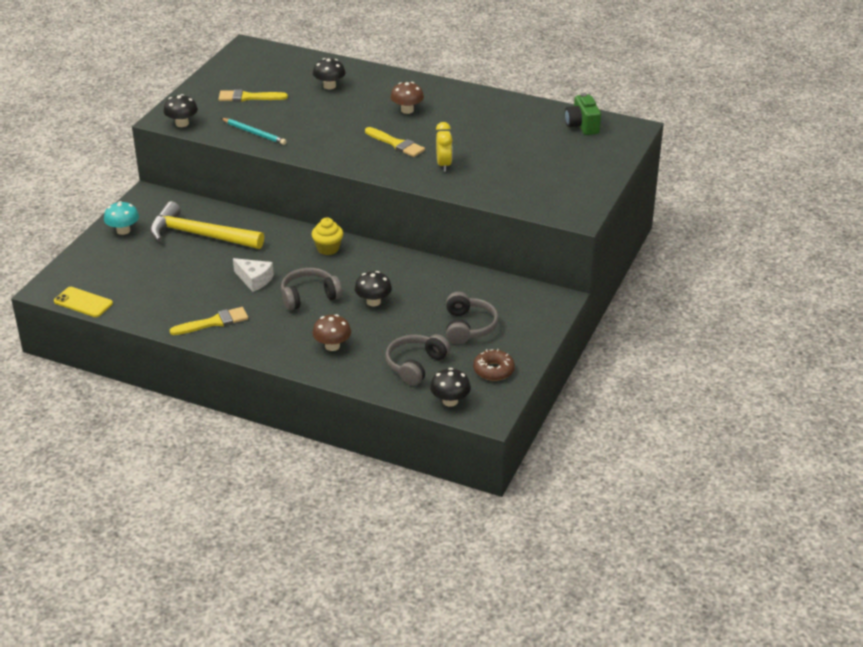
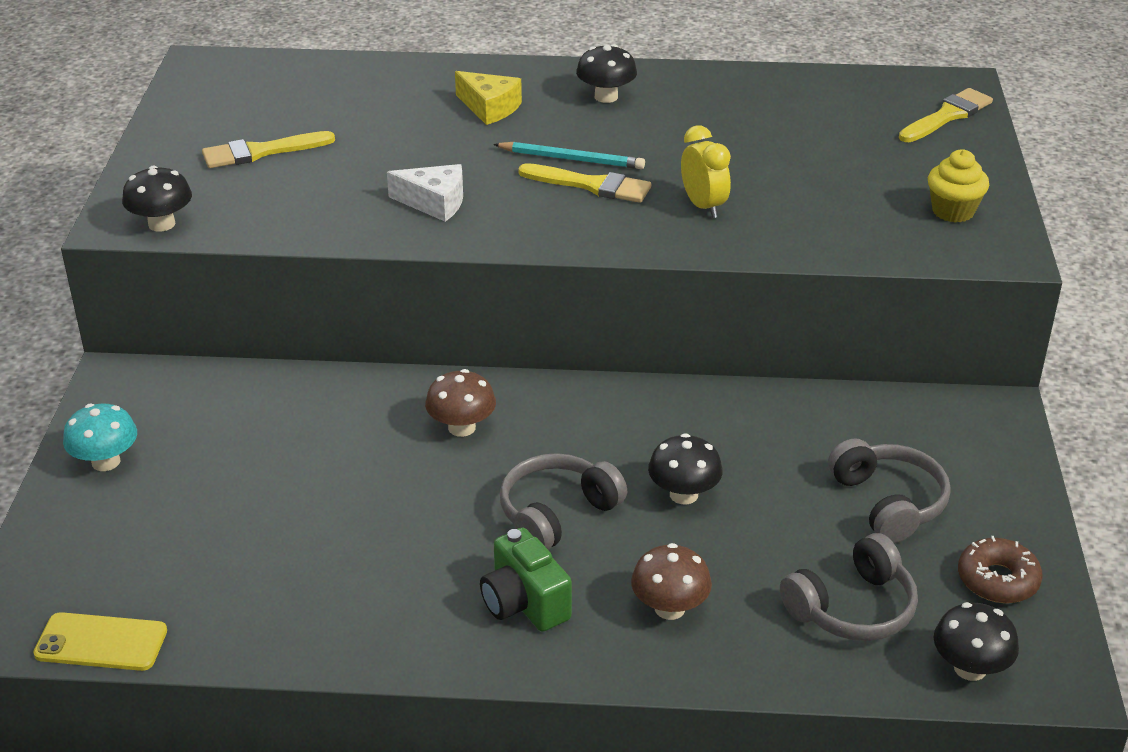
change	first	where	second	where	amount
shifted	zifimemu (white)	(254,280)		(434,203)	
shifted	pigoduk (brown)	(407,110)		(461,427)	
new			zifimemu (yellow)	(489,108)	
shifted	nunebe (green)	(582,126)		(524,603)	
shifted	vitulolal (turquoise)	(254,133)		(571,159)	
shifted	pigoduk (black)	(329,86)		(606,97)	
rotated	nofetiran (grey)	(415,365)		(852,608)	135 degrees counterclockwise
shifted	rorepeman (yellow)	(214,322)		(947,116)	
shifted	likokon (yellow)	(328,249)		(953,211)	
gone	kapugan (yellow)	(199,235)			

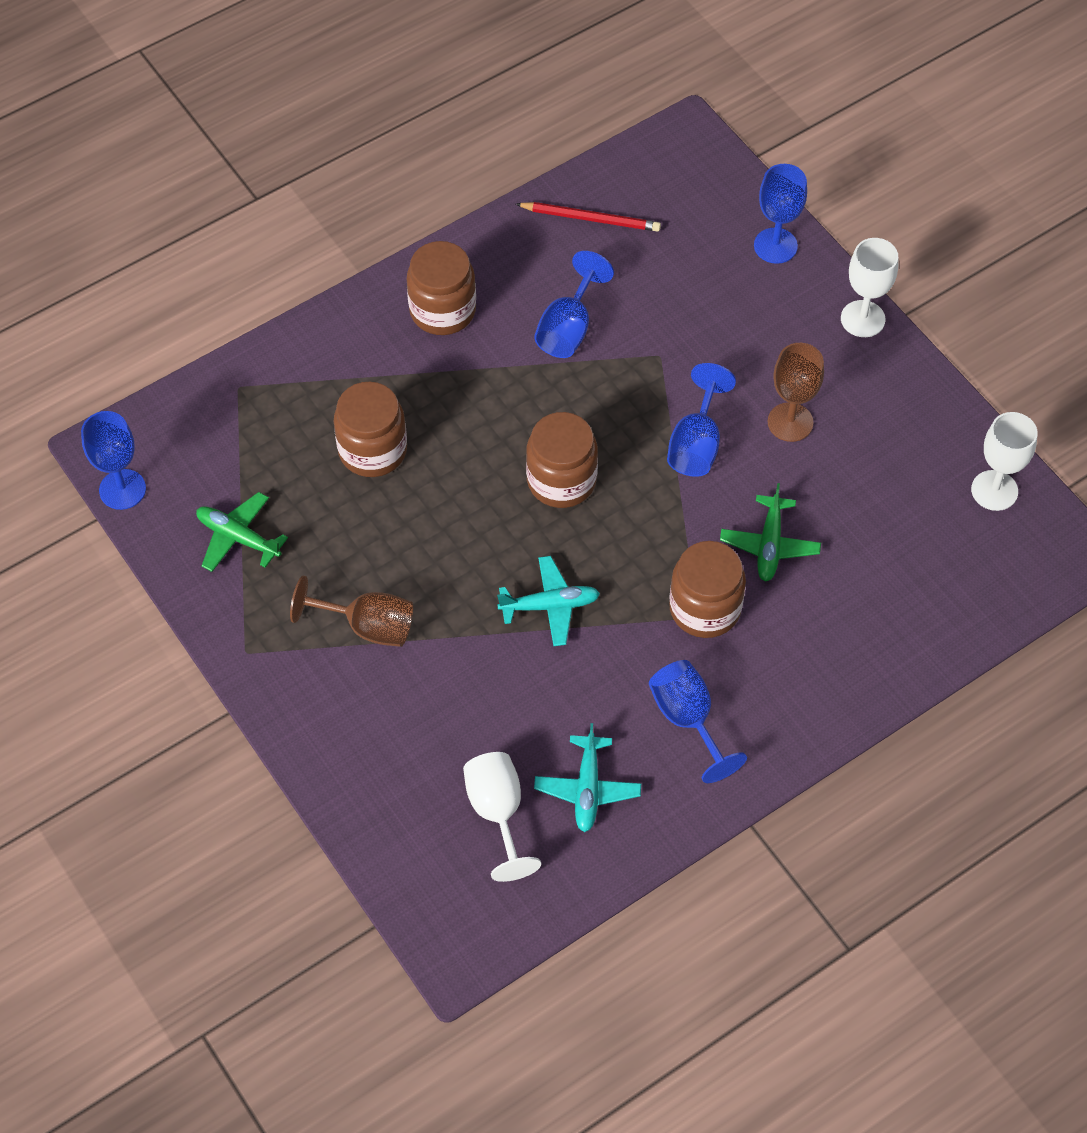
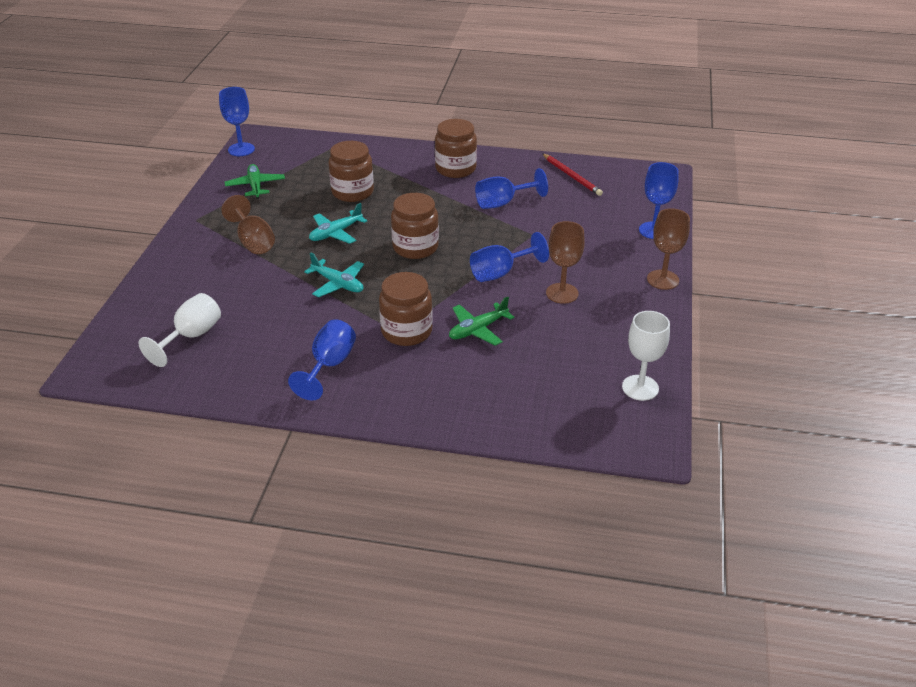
change	first	where	second	where	amount
shifted	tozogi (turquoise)	(587,789)		(336,233)	
repainted	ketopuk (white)	(862,319)	ketopuk (brown)	(663,280)	

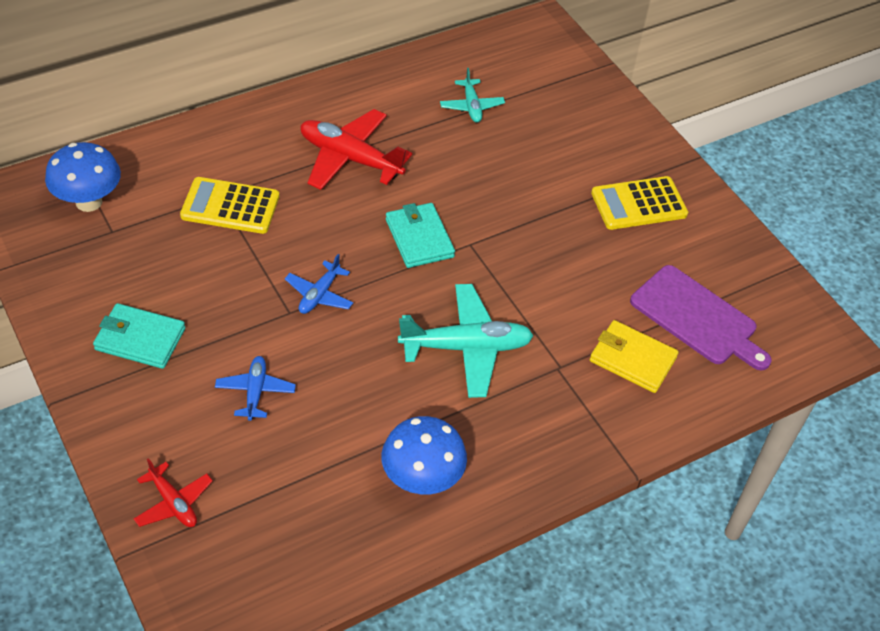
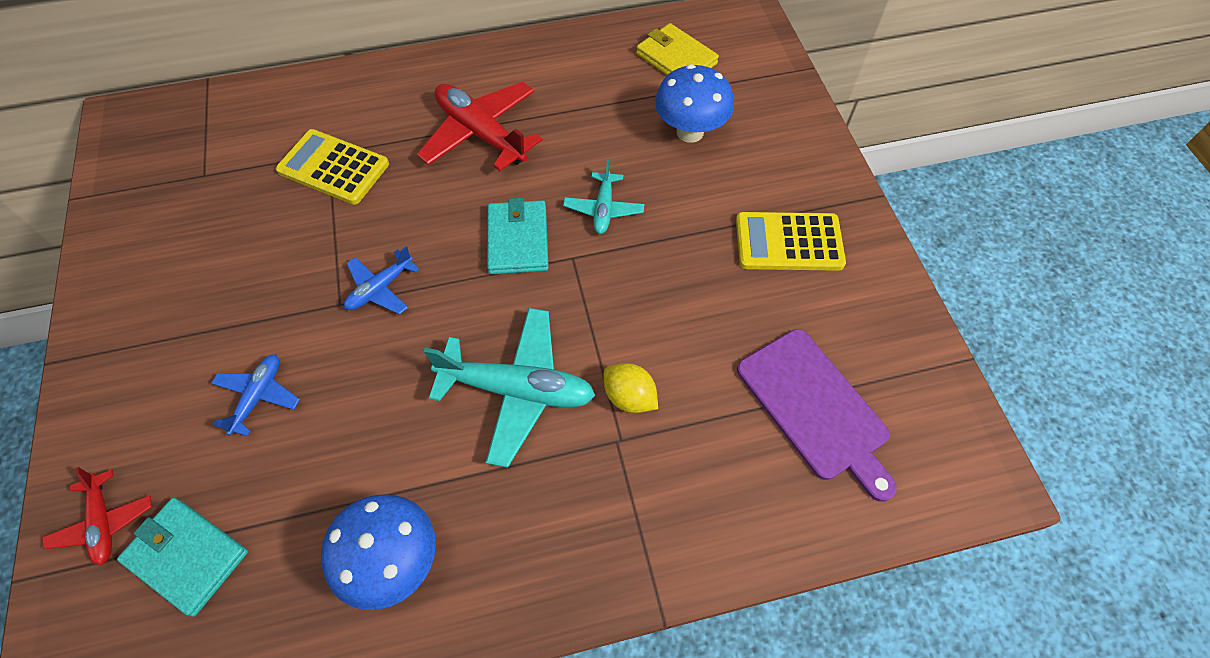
change	first	where	second	where	amount
shifted	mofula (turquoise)	(140,339)		(187,556)	
shifted	tozogi (turquoise)	(471,106)		(603,209)	
new			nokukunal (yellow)	(629,397)	
shifted	mofula (yellow)	(632,359)		(676,59)	
shifted	pigoduk (blue)	(89,202)		(690,132)	

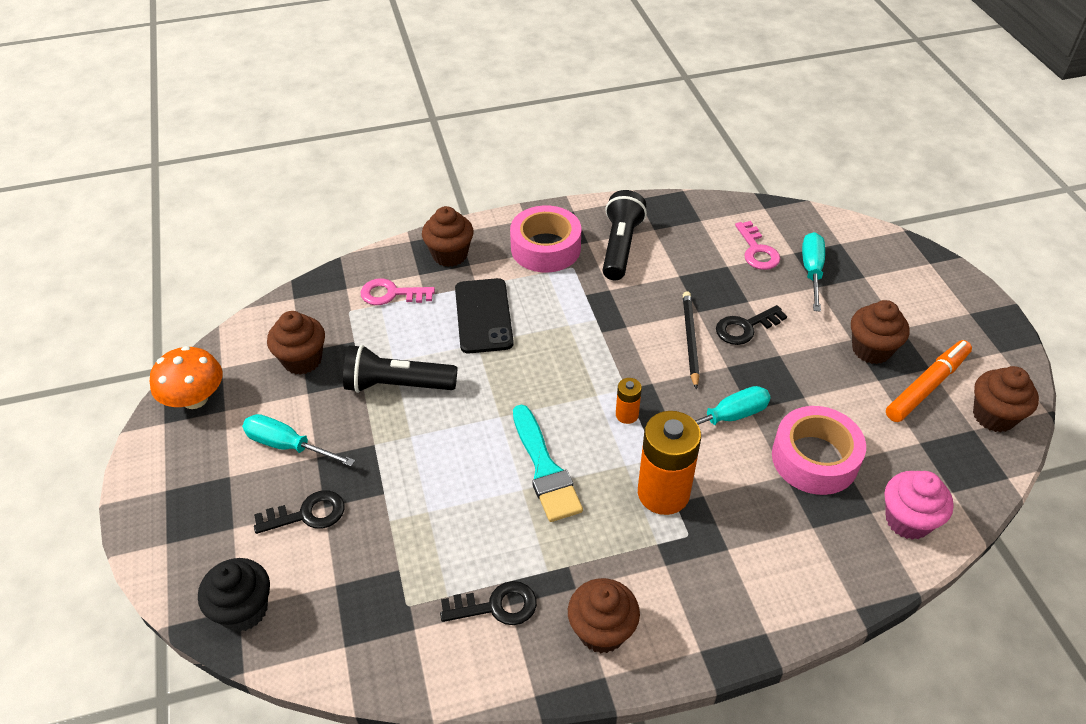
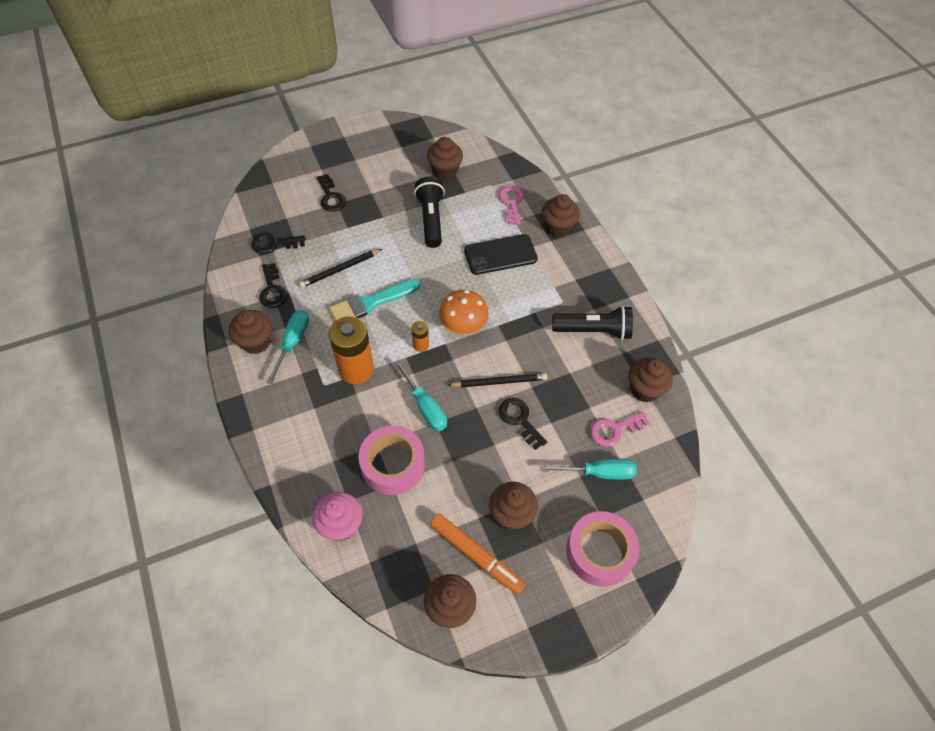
change	first	where	second	where	amount
new			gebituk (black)	(274,244)	
shifted	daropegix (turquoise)	(288,446)		(292,343)	
new			vitulolal (black)	(340,270)	
shifted	pigoduk (orange)	(195,399)		(463,325)	
shifted	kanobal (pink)	(545,248)		(600,552)	
new			likokon (brown)	(644,389)	
gone	likokon (black)	(244,610)			

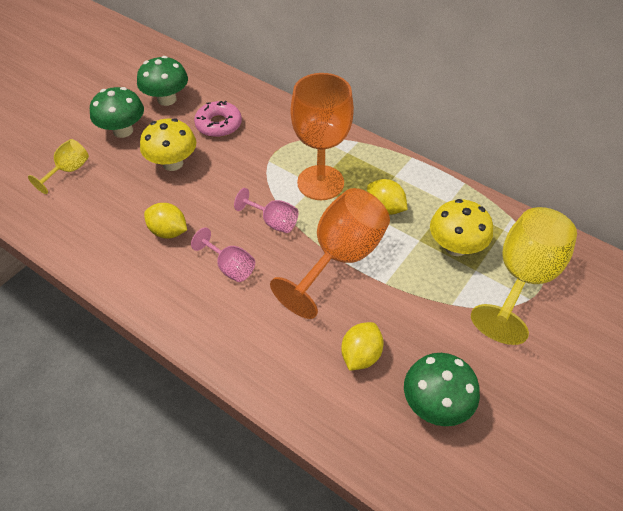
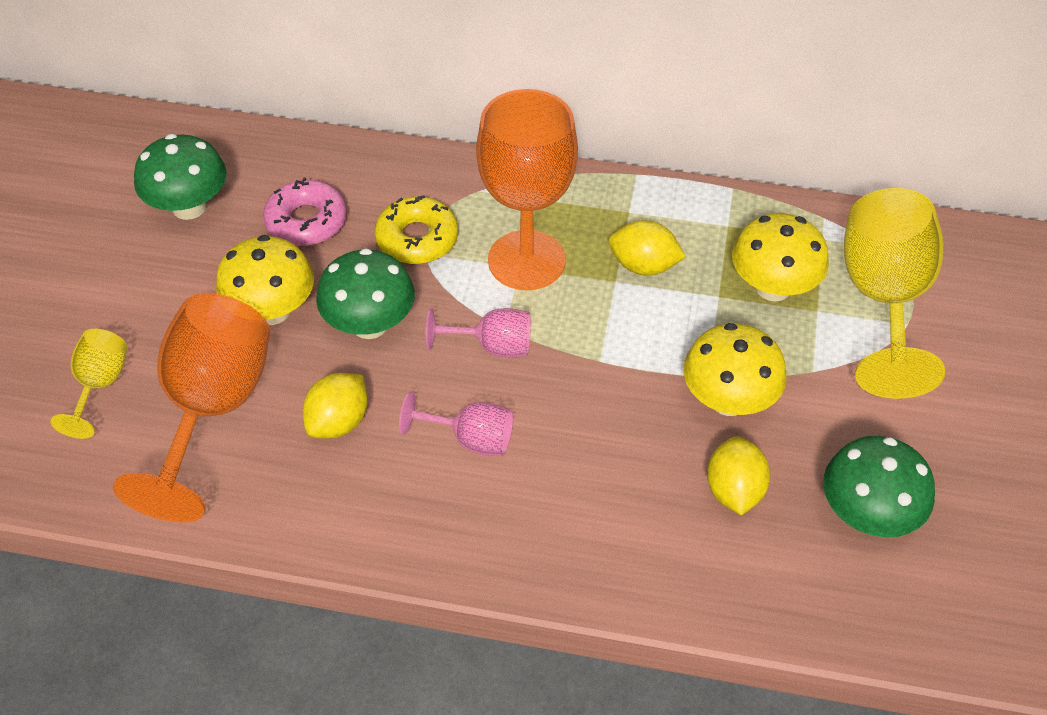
change	first	where	second	where	amount
shifted	ketopuk (orange)	(340,258)		(213,410)	
rotated	nokukunal (yellow)	(168,231)		(339,422)	60 degrees counterclockwise
shifted	pigoduk (green)	(123,131)		(370,324)	
new			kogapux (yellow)	(417,239)	
new			pigoduk (yellow)	(728,400)	

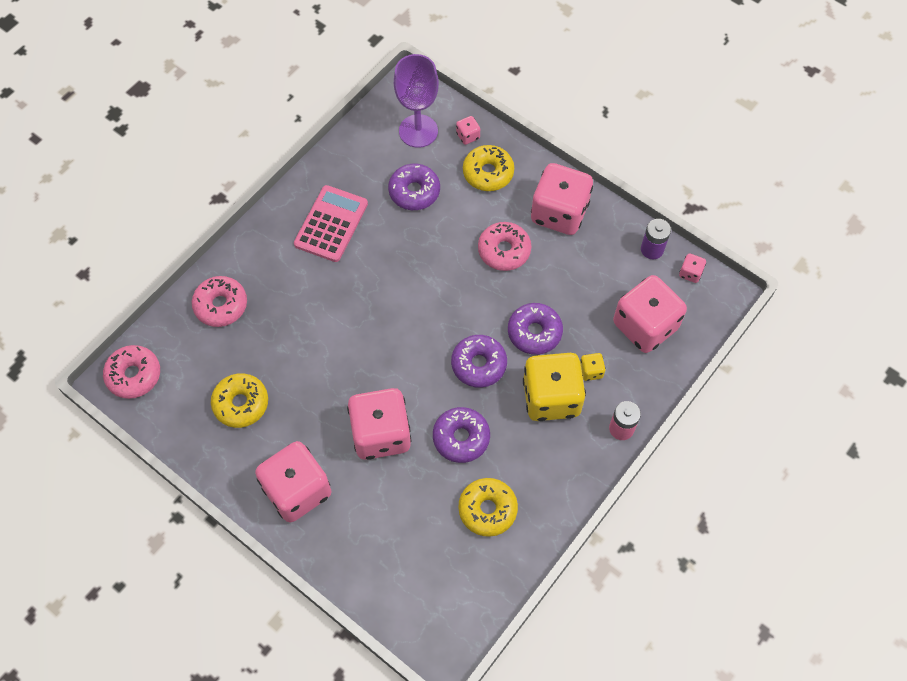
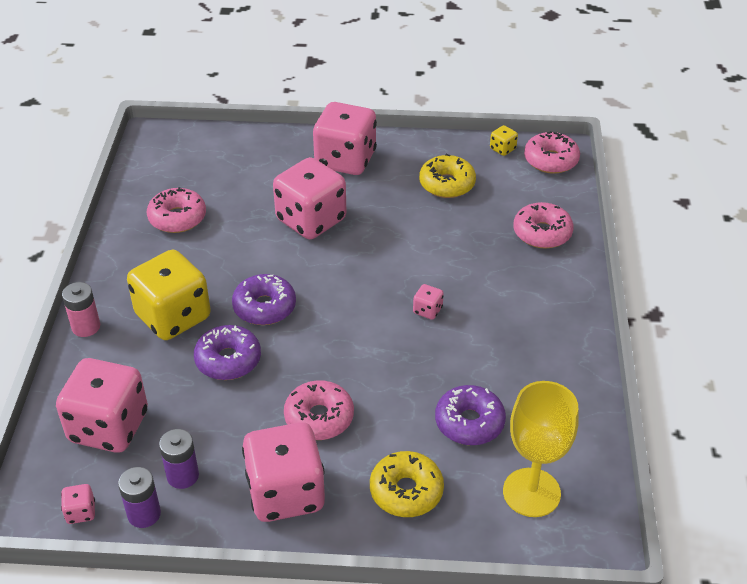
change	first	where	second	where	amount
repainted	kogapux (yellow)	(487,509)	kogapux (pink)	(177,218)	
new			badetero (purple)	(182,476)	
shifted	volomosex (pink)	(468,136)		(427,310)	
shifted	volomosex (yellow)	(591,371)		(502,149)	
repainted	ketopuk (purple)	(418,131)	ketopuk (yellow)	(531,492)	
gone	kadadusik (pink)	(331,224)			
gone	kogapux (purple)	(461,438)			

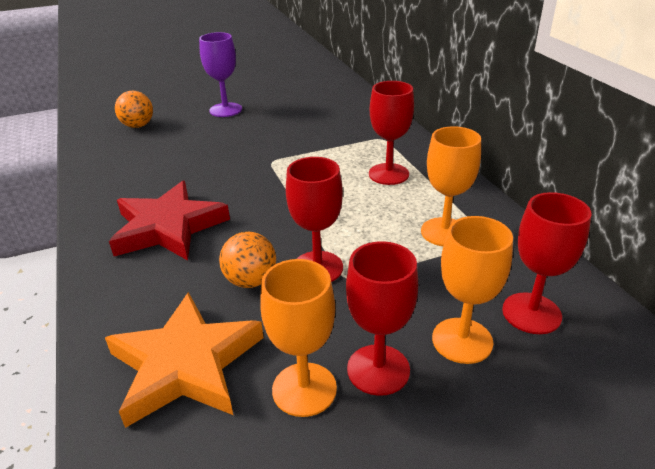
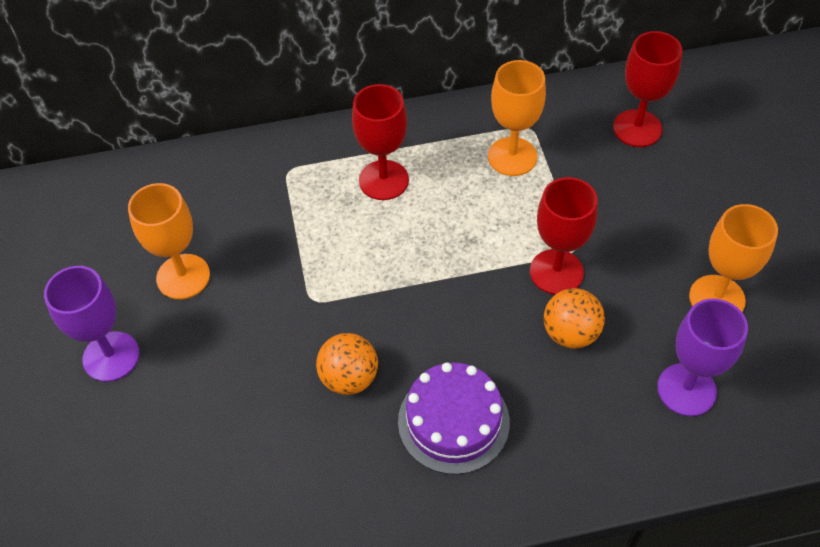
change	first	where	second	where	amount
shifted	ketopuk (orange)	(462,340)		(183,276)	
shifted	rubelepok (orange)	(138,126)		(349,378)	
swapped	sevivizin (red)	(168,227)	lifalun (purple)	(453,421)	
swapped	sevivizin (orange)	(186,364)	ketopuk (purple)	(686,389)	
gone	ketopuk (red)	(378,369)			

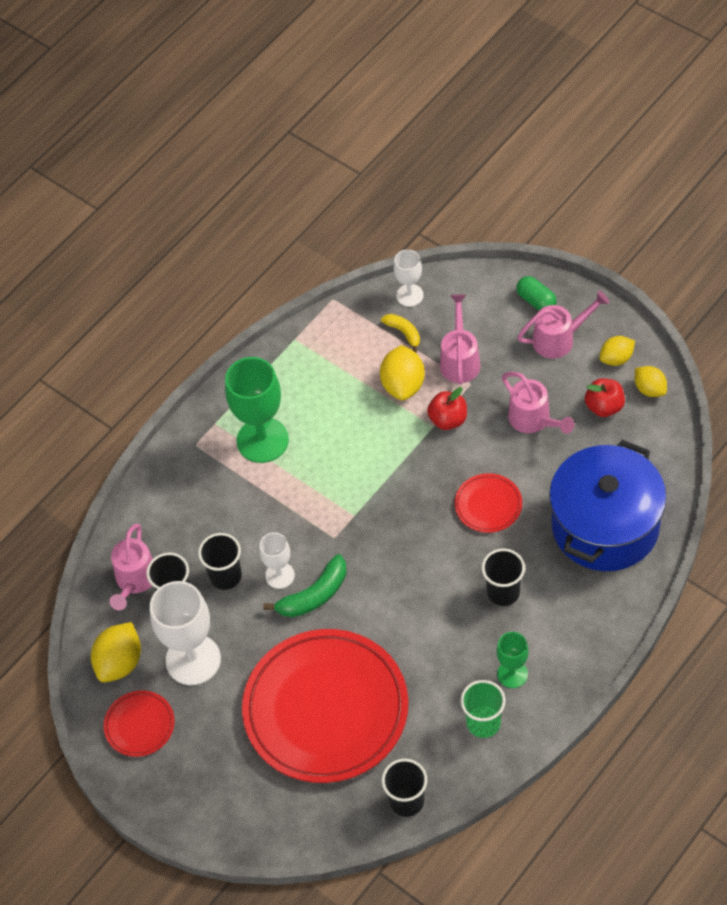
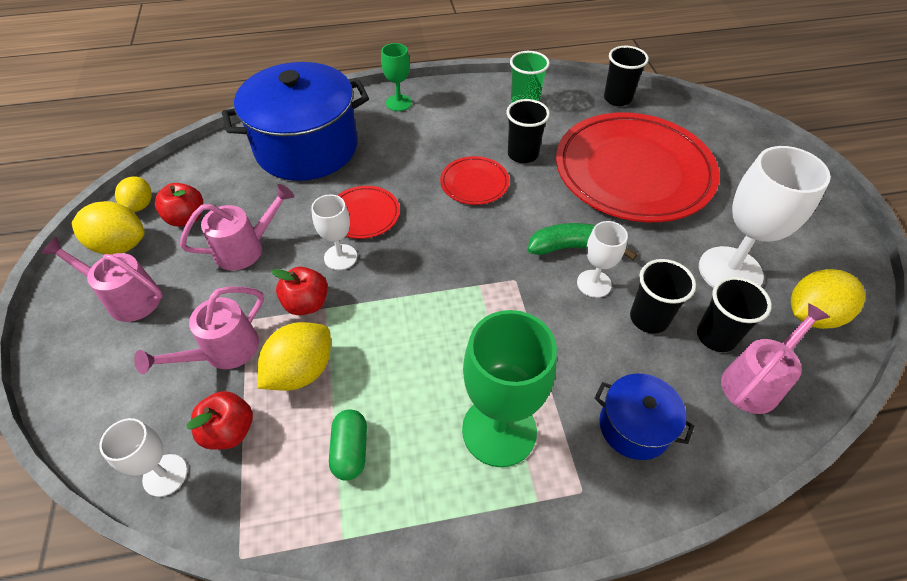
change	first	where	second	where	amount
scaled	nokukunal (yellow)	(616,358)		(120,245)	x1.55
rotated	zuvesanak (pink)	(533,420)		(246,248)	60 degrees clockwise
swapped	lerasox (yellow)	(404,333)	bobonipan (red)	(229,431)	
new			ketopuk (white)	(340,257)	
shifted	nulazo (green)	(536,301)		(350,450)	
shifted	ketopuk (green)	(512,674)		(399,103)	
shifted	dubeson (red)	(139,725)		(474,183)	
shifted	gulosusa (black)	(503,592)		(522,154)	
new			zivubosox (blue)	(634,426)	

